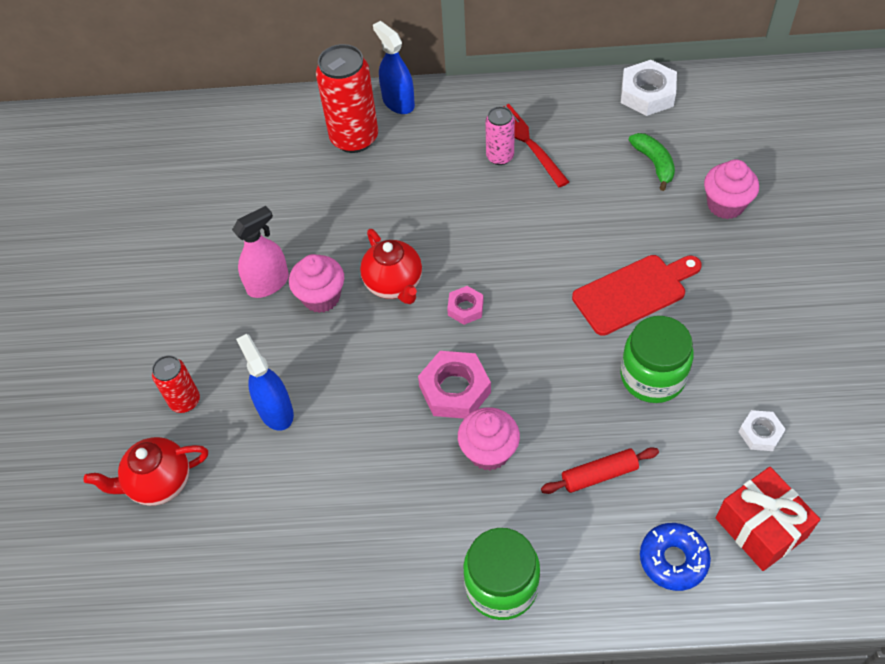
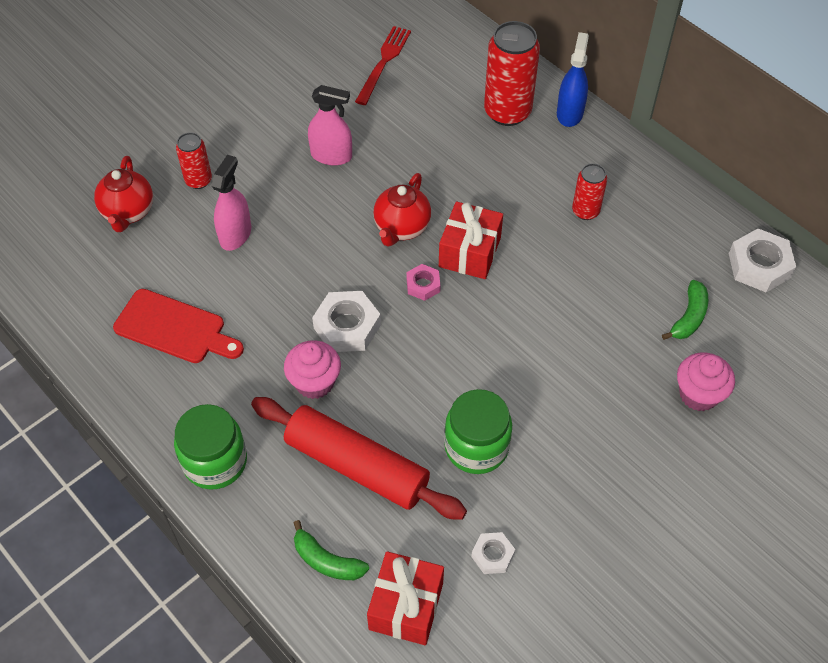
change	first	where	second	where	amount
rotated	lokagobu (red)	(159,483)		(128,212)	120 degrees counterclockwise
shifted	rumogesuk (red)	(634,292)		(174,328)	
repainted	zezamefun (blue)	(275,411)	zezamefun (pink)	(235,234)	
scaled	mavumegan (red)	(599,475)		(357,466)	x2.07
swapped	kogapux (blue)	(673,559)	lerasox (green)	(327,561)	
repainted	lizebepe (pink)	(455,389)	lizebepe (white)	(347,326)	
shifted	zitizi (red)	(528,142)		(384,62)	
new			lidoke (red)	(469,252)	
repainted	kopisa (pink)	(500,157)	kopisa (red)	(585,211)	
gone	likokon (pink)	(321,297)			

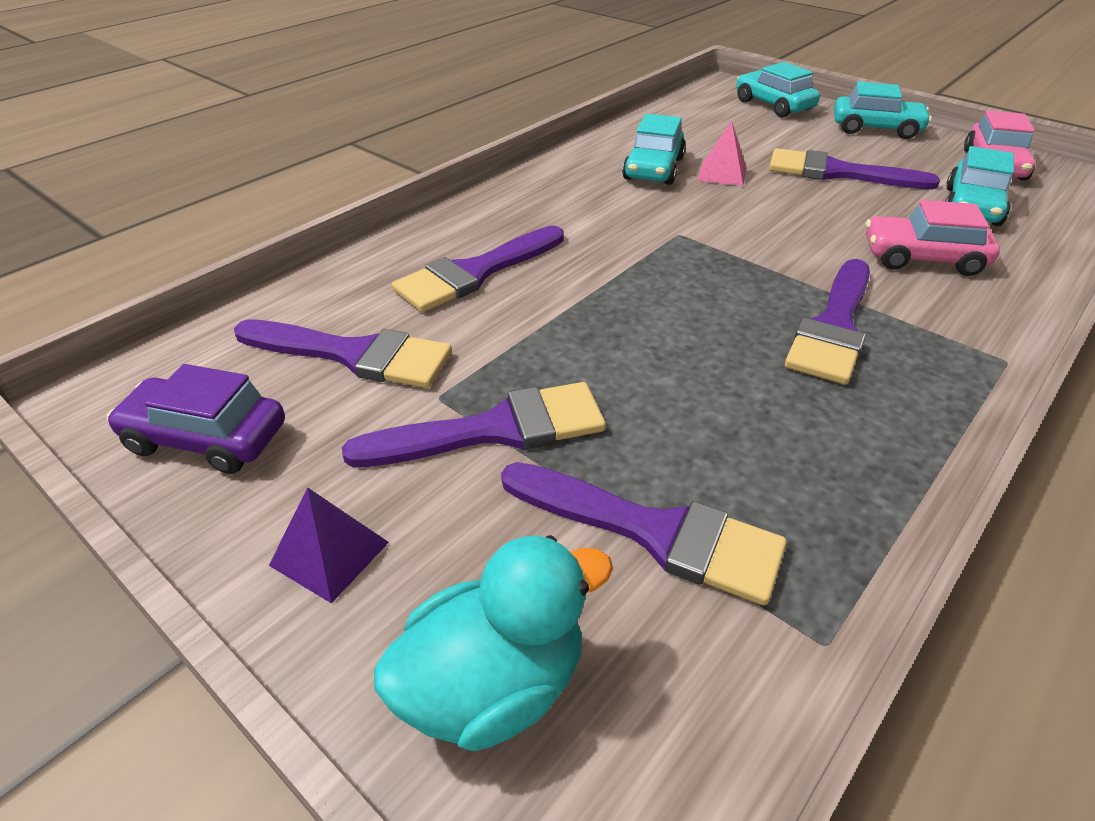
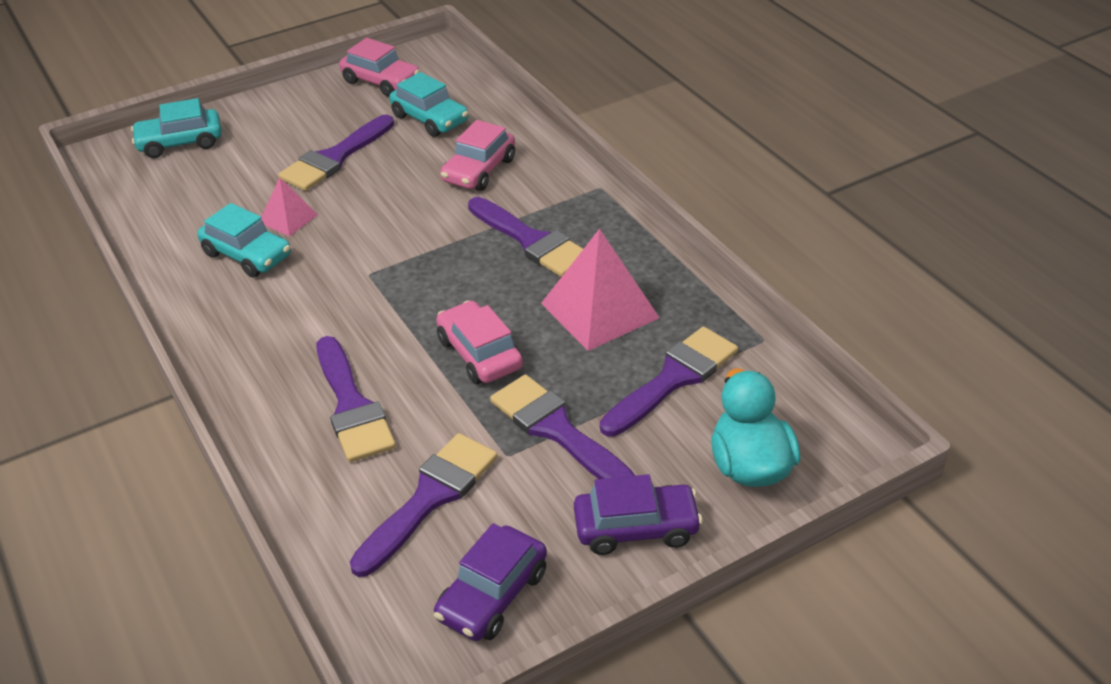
change	first	where	second	where	amount
new			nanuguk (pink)	(479,354)	
rotated	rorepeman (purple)	(495,430)		(557,430)	45 degrees counterclockwise
new			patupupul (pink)	(600,310)	
swapped	patupupul (purple)	(329,553)	nanuguk (purple)	(636,528)	
gone	nanuguk (turquoise)	(876,129)			

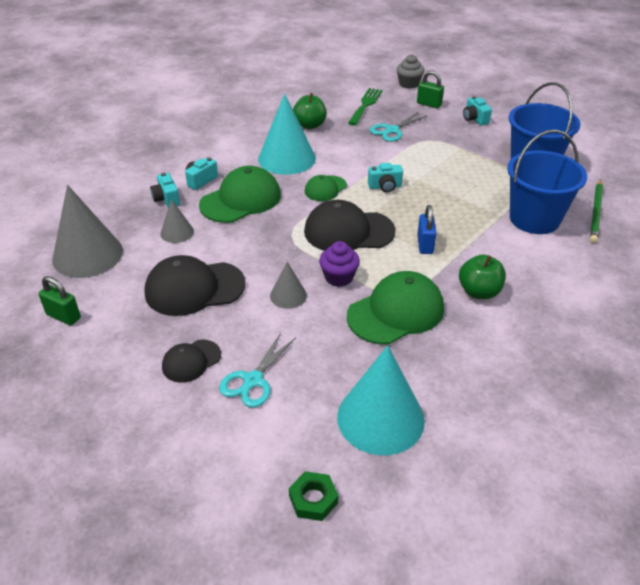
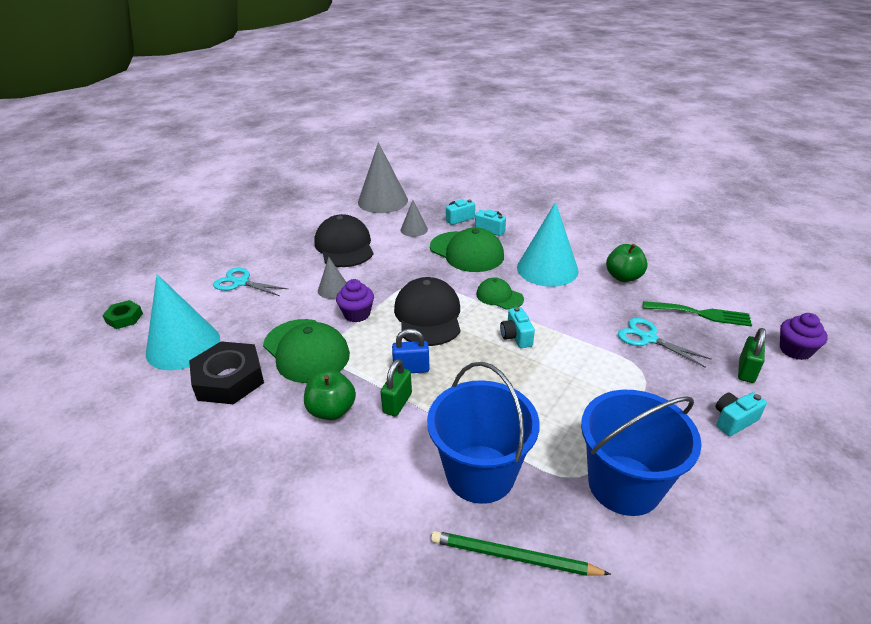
change	first	where	second	where	amount
new			lizebepe (black)	(229,379)	
shifted	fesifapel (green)	(63,316)		(397,403)	
repainted	likokon (grey)	(409,84)	likokon (purple)	(795,350)	
gone	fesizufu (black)	(191,361)			

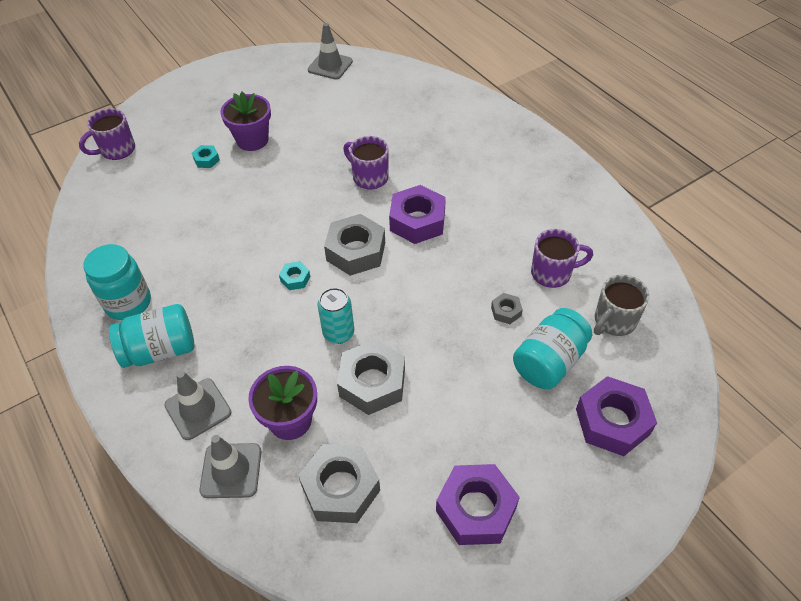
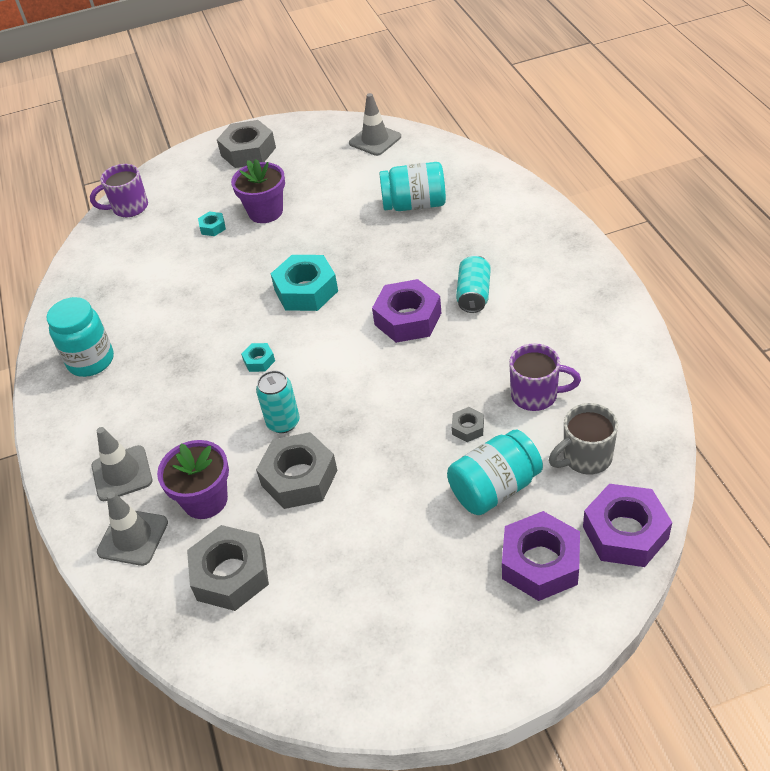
change	first	where	second	where	amount
shifted	lizebepe (grey)	(356,251)		(248,151)	
new			lizebepe (turquoise)	(306,290)	
shifted	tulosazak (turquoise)	(160,350)		(414,204)	
new			kopisa (turquoise)	(474,294)	
shifted	lizebepe (purple)	(476,509)		(625,532)	
gone	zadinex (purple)	(369,177)			

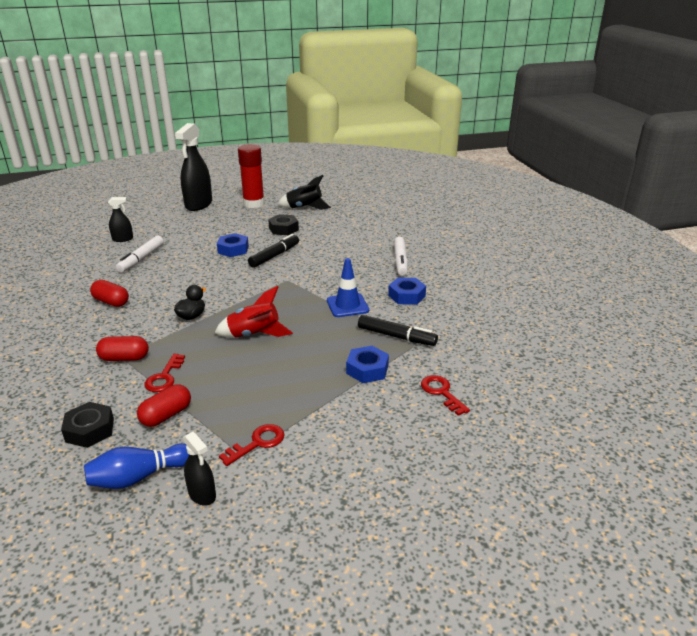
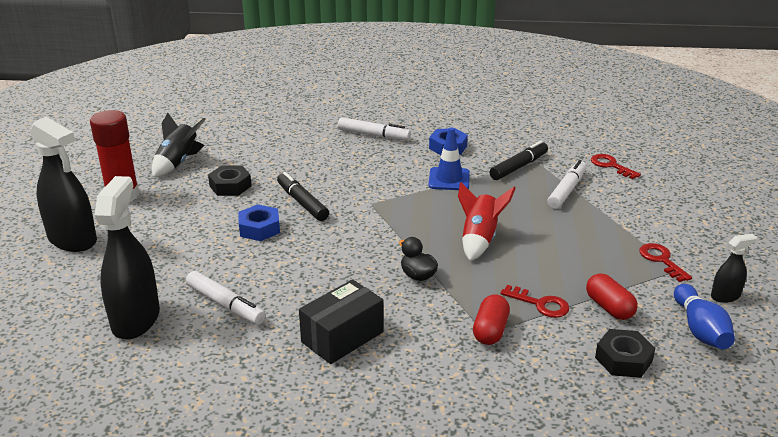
change	first	where	second	where	amount
scaled	zezamefun (black)	(123,239)		(136,319)	x2.02
swapped	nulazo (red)	(111,302)	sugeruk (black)	(342,337)	
swapped	lizebepe (blue)	(367,369)	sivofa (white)	(567,190)	
rotated	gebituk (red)	(442,393)		(611,166)	60 degrees clockwise

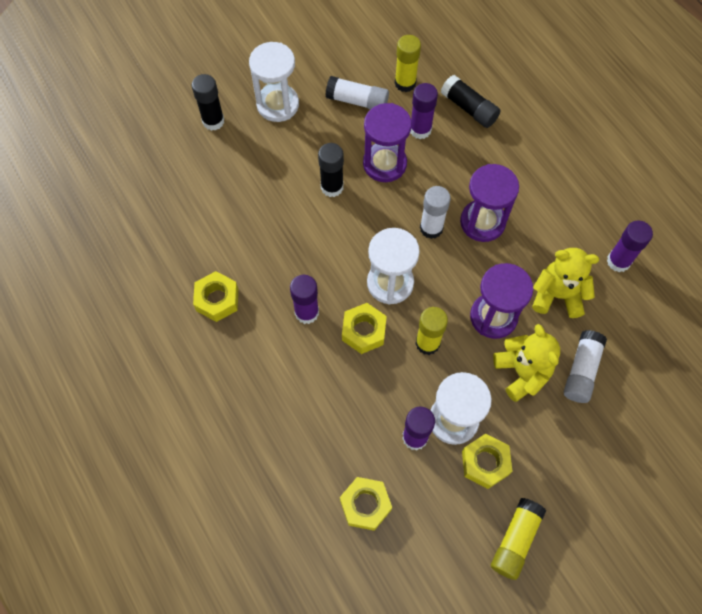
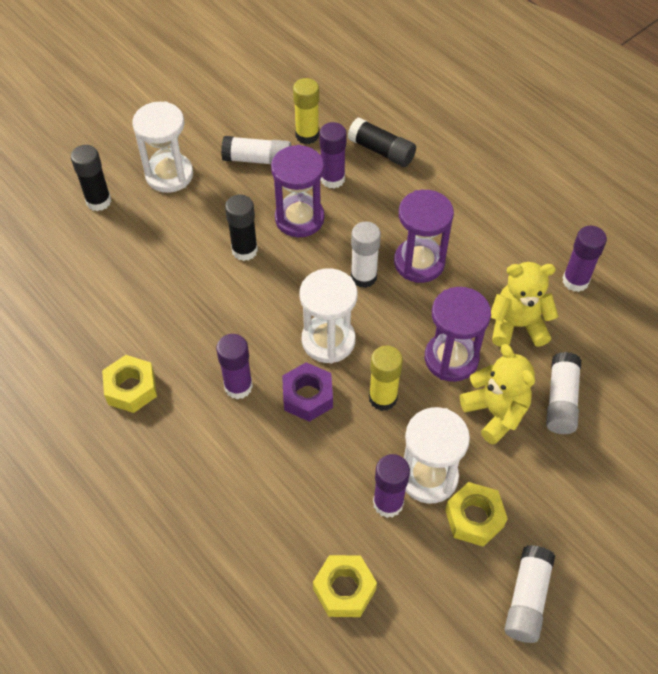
change	first	where	second	where	amount
repainted	lizebepe (yellow)	(364,331)	lizebepe (purple)	(307,396)	
repainted	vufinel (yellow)	(515,540)	vufinel (white)	(527,599)	

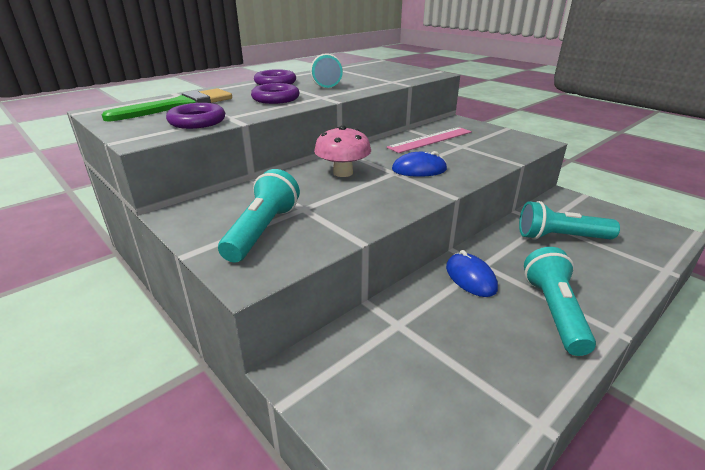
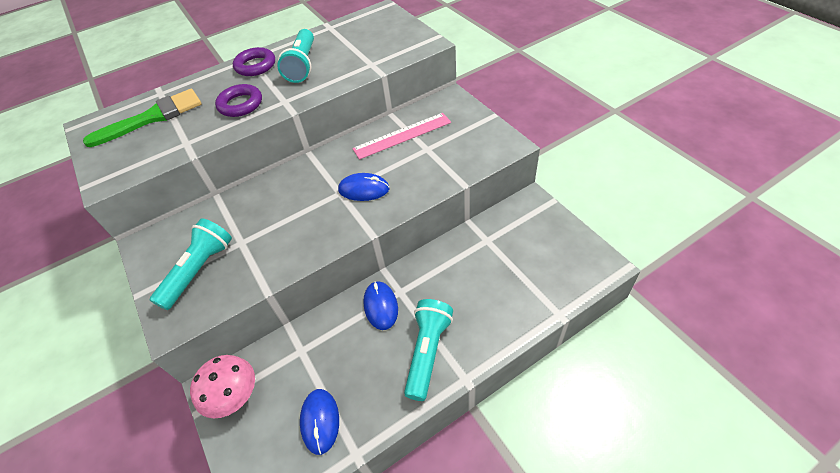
change	first	where	second	where	amount
shifted	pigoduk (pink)	(343,172)		(234,395)	
new			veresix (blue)	(320,421)	
gone	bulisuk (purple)	(197,121)			
gone	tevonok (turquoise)	(560,237)			

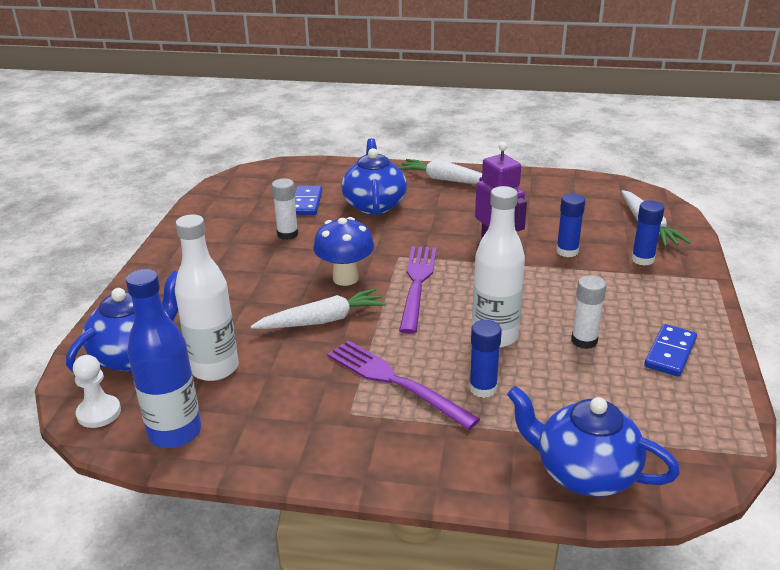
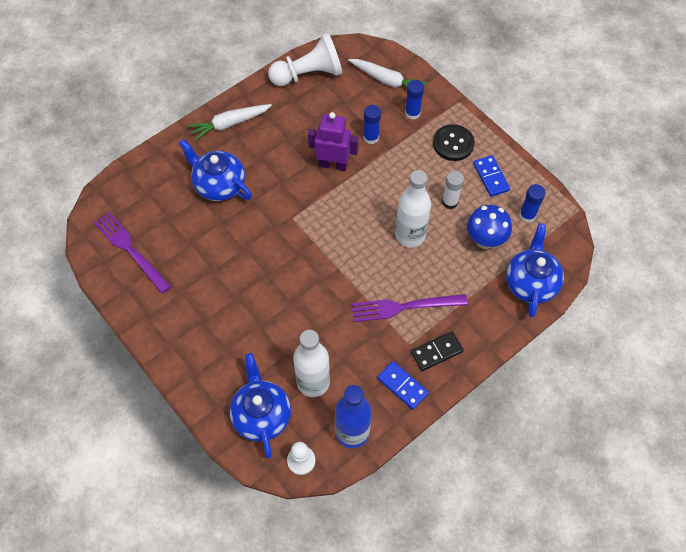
change	first	where	second	where	amount
shifted	zitizi (purple)	(417,283)		(130,249)	
new			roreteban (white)	(309,74)	
shifted	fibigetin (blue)	(306,203)		(402,386)	
new			fibigetin (black)	(436,352)	
new			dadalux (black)	(453,144)	
shifted	pigoduk (blue)	(345,278)		(485,240)	
rotated	lokagobu (blue)	(584,473)		(530,283)	120 degrees clockwise
shifted	vufinel (blue)	(483,388)		(527,215)	
gone	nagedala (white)	(322,320)			
gone	vufinel (white)	(287,234)			

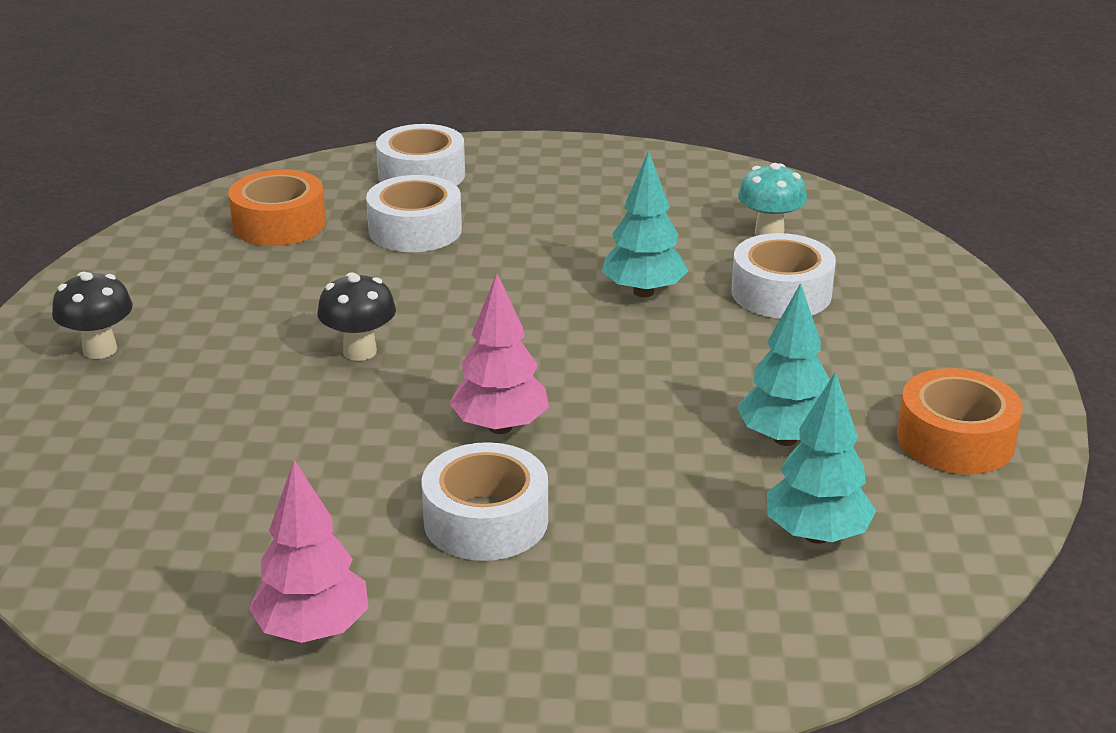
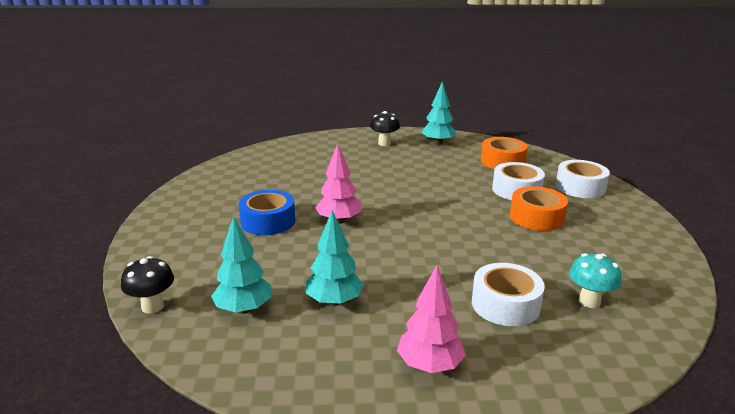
change	first	where	second	where	amount
shifted	pigoduk (black)	(360,351)		(152,306)	
repainted	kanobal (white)	(486,520)	kanobal (blue)	(268,221)	
shifted	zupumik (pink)	(313,630)		(429,365)	
shifted	zupumik (turquoise)	(643,292)		(438,143)	
shifted	kanobal (orange)	(955,439)		(536,217)	

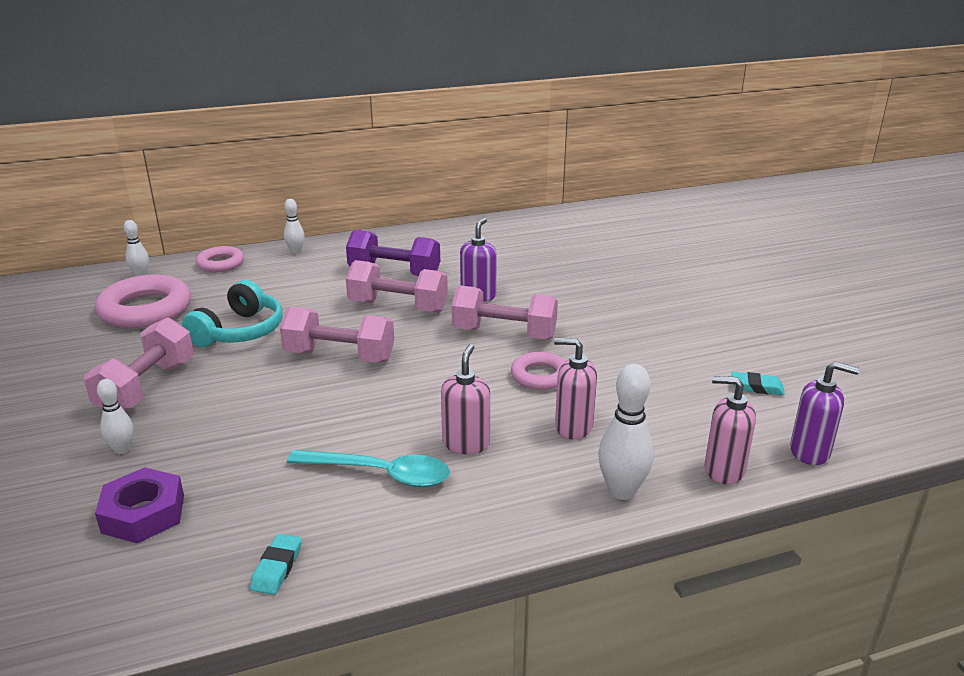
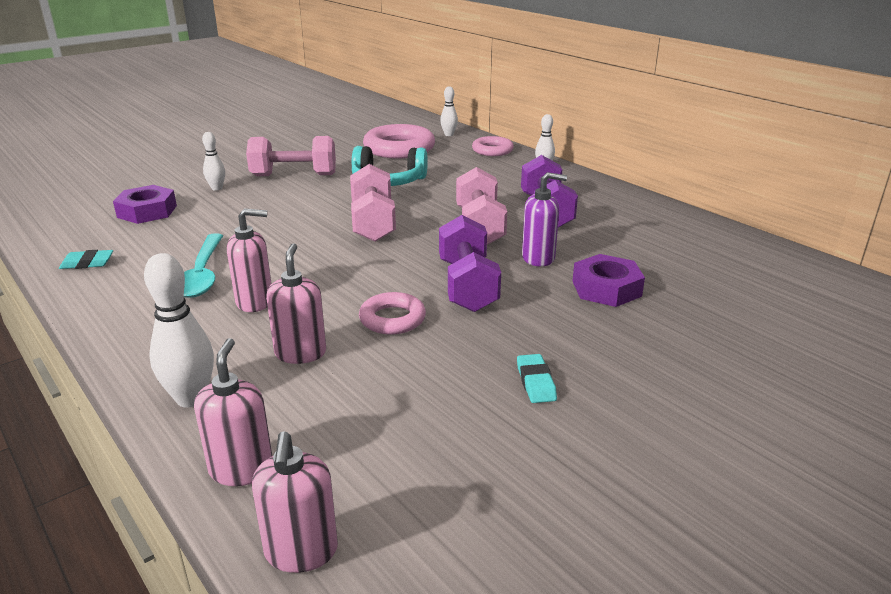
change	first	where	second	where	amount
repainted	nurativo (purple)	(810,452)	nurativo (pink)	(301,552)	
repainted	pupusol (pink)	(504,334)	pupusol (purple)	(467,285)	
shifted	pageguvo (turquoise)	(756,387)		(535,382)	
new			lizebepe (purple)	(606,288)	

